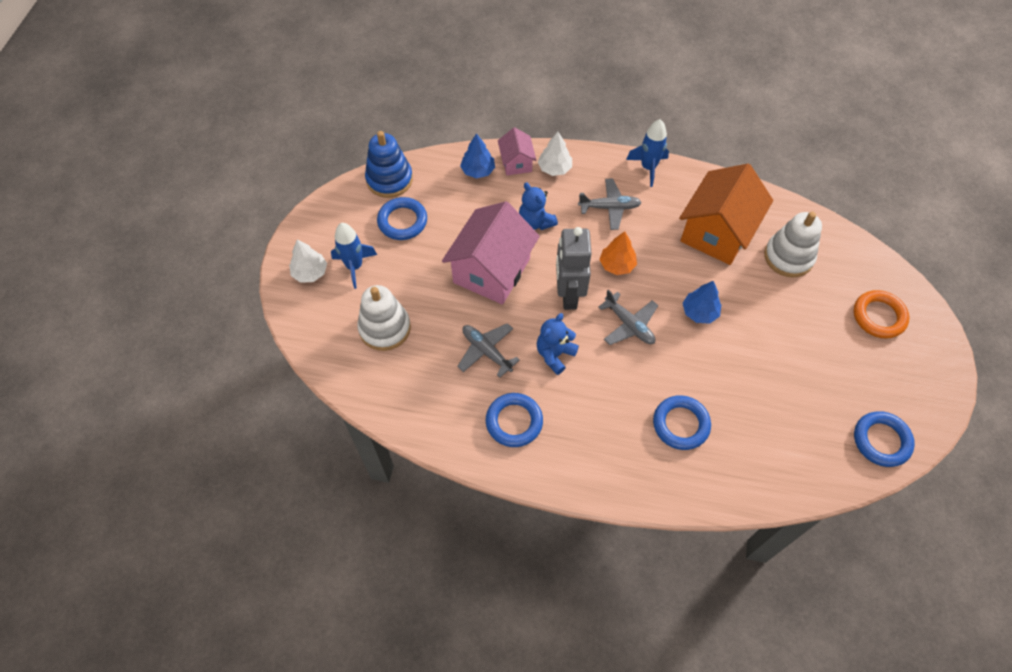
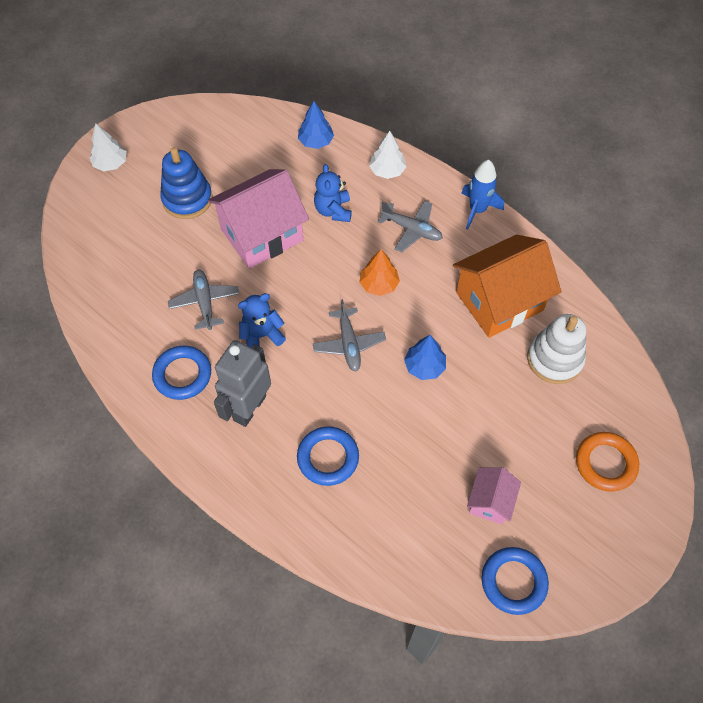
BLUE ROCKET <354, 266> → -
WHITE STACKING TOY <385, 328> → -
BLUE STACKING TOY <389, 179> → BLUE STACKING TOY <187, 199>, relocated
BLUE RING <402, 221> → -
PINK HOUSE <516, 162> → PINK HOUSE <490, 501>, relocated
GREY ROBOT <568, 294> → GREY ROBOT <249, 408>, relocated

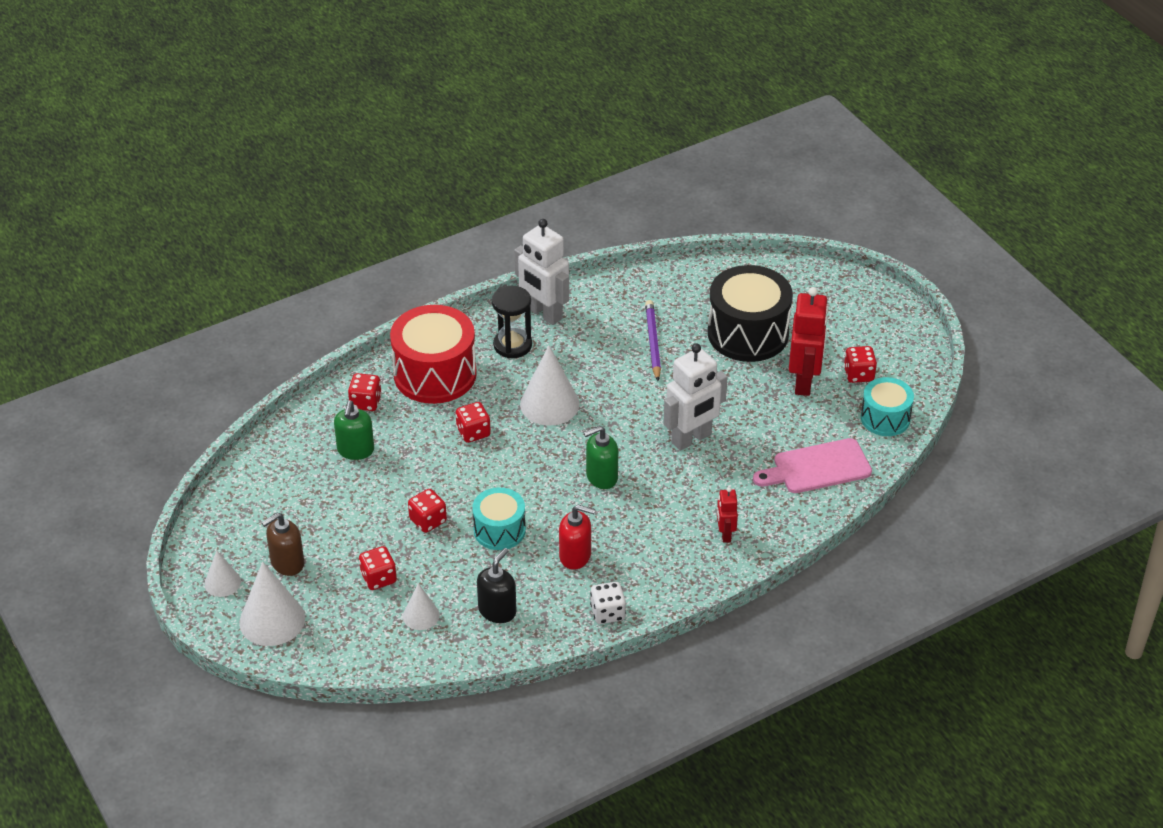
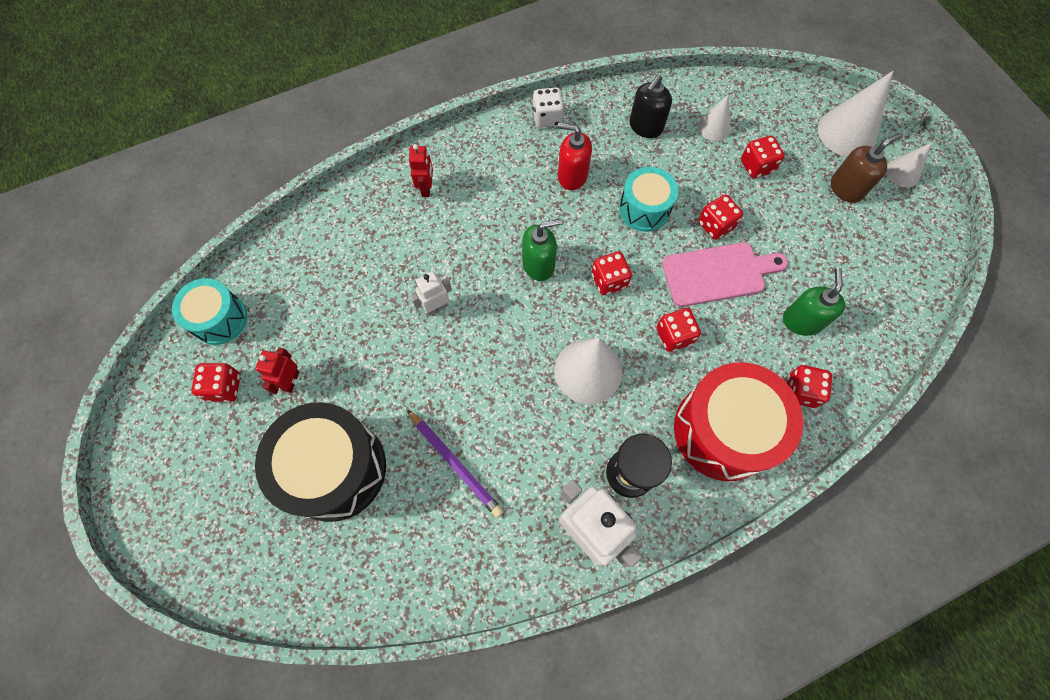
PURPLE PENCIL <652, 342> → PURPLE PENCIL <455, 464>, 45 degrees counterclockwise
WHITE ROBOT <691, 439> → WHITE ROBOT <436, 307>, x0.51
PINK CUTTING BOARD <817, 468> → PINK CUTTING BOARD <718, 273>, relocated
RED ROBOT <804, 382> → RED ROBOT <291, 381>, x0.51
- → RED DICE <609, 280>

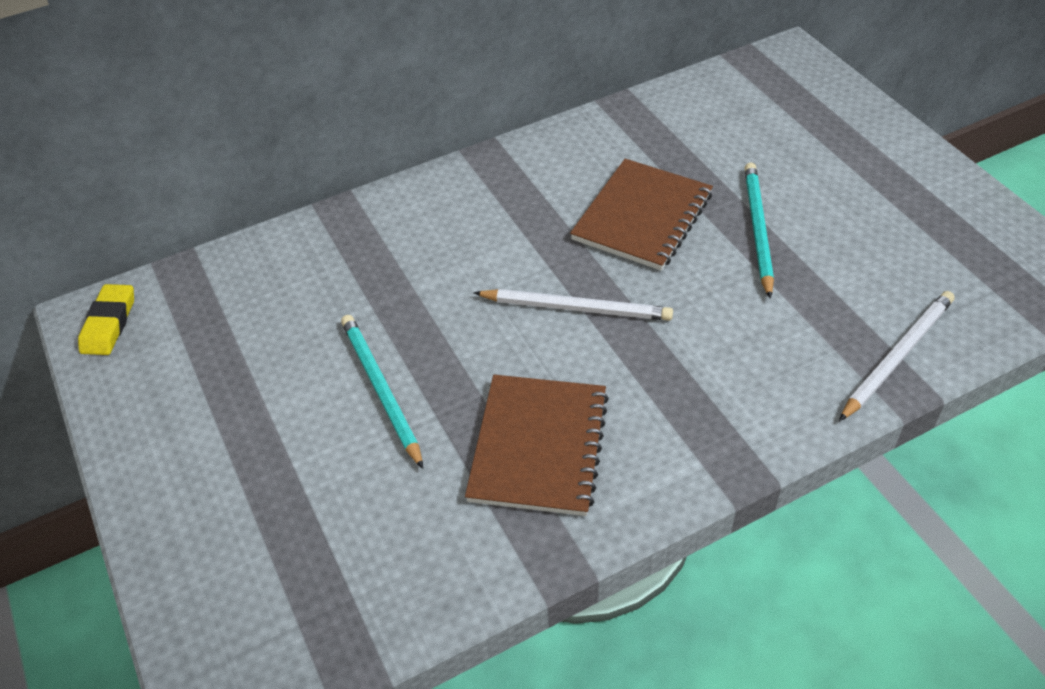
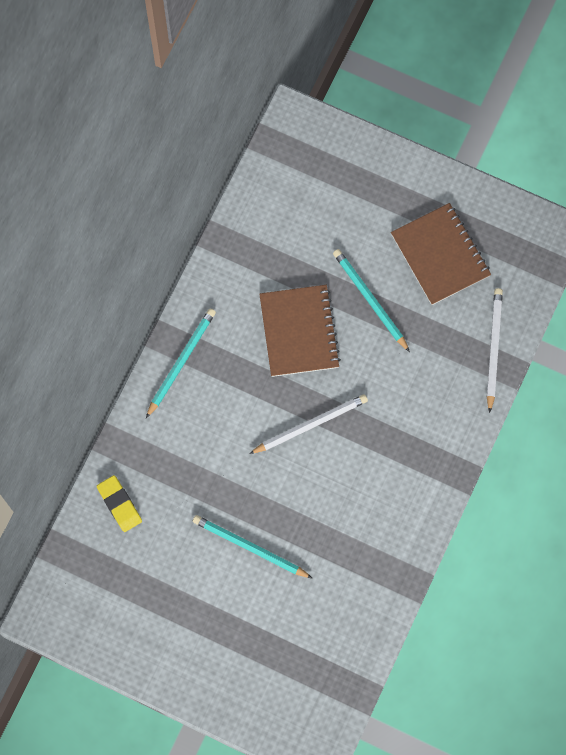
YELLOW ERASER <109, 323> → YELLOW ERASER <119, 504>, relocated
BROWN NOTEBOOK <538, 446> → BROWN NOTEBOOK <440, 255>, relocated
- → TURQUOISE PENCIL <181, 362>

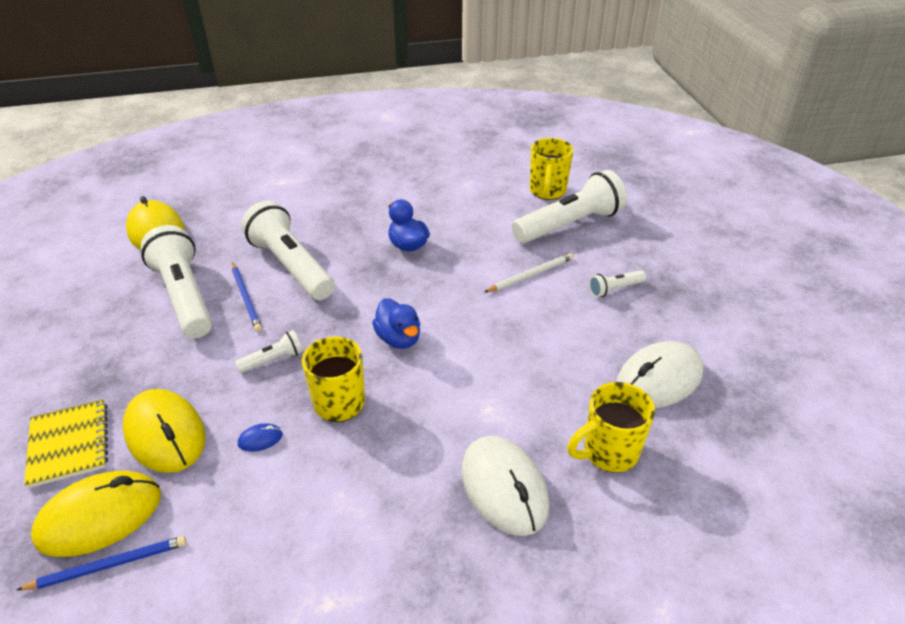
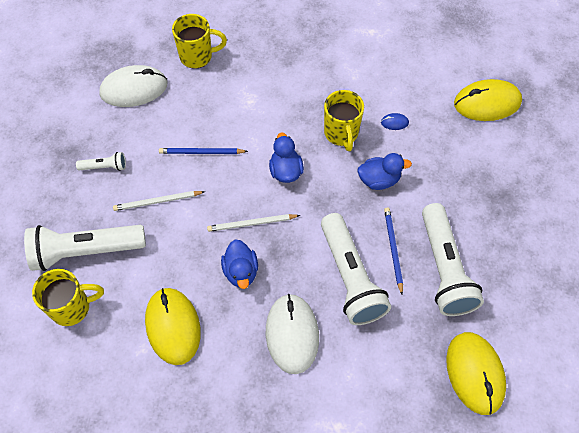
BLUE PENCIL <109, 565> → BLUE PENCIL <201, 152>, relocated
YELLOW NOTEBOOK <69, 444> → -
YELLOW MOUSE <165, 434> → YELLOW MOUSE <173, 326>, relocated
WHITE FLASHLIGHT <273, 360> → BLUE DUCK <379, 180>
WHITE MOUSE <504, 488> → WHITE MOUSE <292, 334>, relocated
YELLOW MUG <547, 191> → YELLOW MUG <72, 307>, 45 degrees clockwise
- → WHITE PENCIL <251, 223>

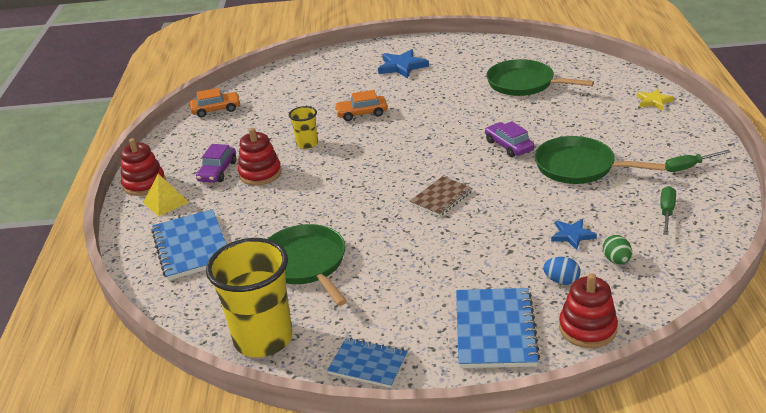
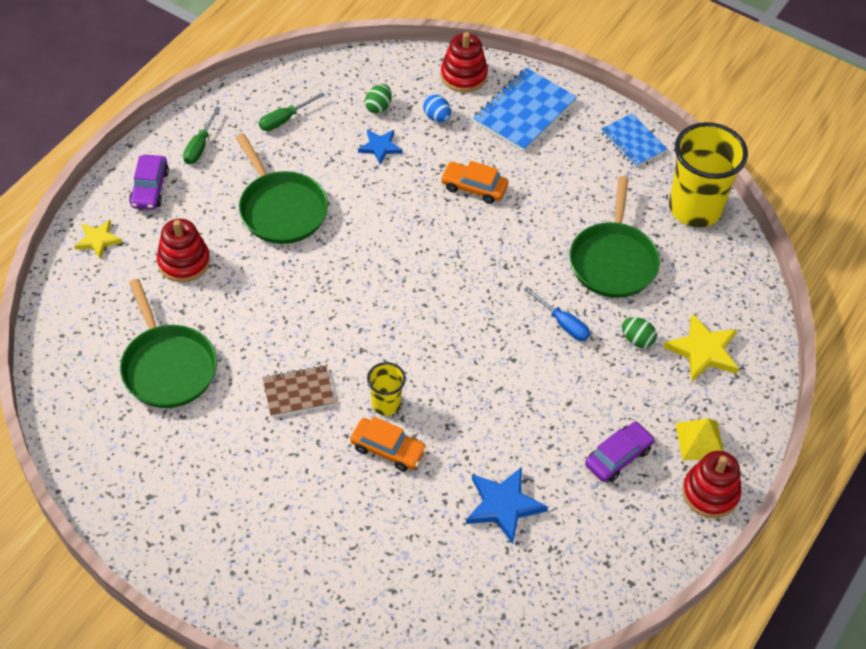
BLUE NOTEBOOK <192, 247> → YELLOW STAR <703, 351>
ORANGE CAR <216, 109> → ORANGE CAR <474, 187>, relocated
RED STACKING TOY <260, 174> → RED STACKING TOY <184, 262>, relocated
YELLOW CUP <307, 144> → YELLOW CUP <386, 404>, relocated
BLUE STAR <402, 66> → BLUE STAR <503, 505>, relocated
BROWN NOTEBOOK <441, 198> → BROWN NOTEBOOK <298, 392>, relocated
PURPLE CAR <509, 146> → PURPLE CAR <149, 188>, relocated
GREEN SCREWDRIVER <689, 167> → GREEN SCREWDRIVER <200, 146>, 90 degrees clockwise
- → BLUE SCREWDRIVER <563, 323>
- → GREEN EGG <637, 340>

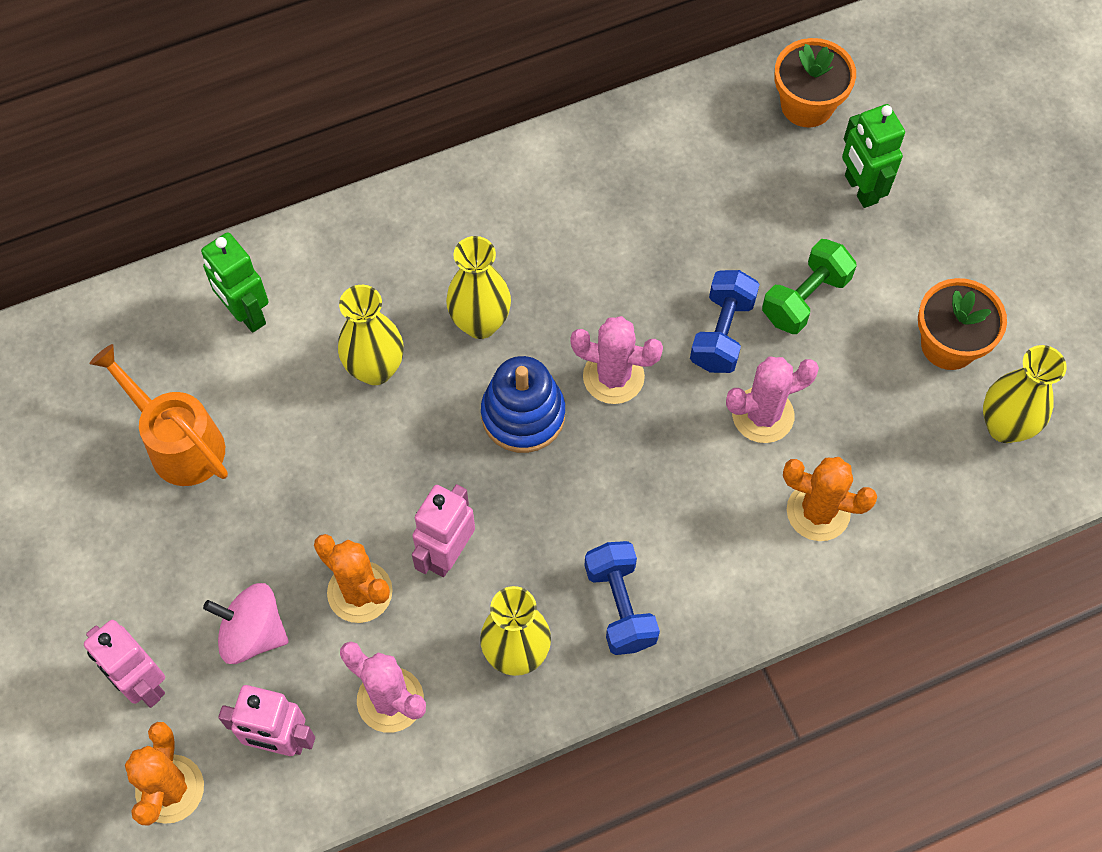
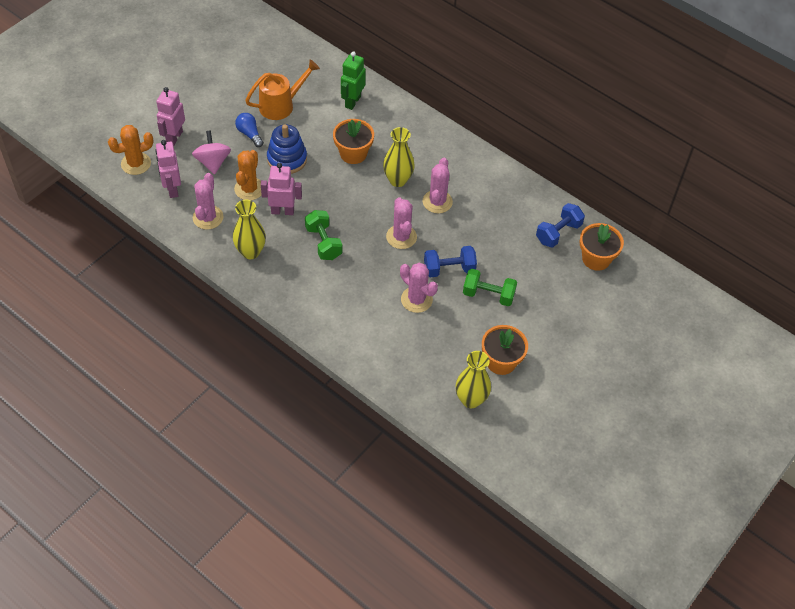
ORANGE WATERING CAN <178, 442> → ORANGE WATERING CAN <281, 105>, 45 degrees clockwise
YELLOW VASE <375, 369> → ORANGE FLOWER POT <353, 153>
BLUE STACKING TOY <523, 415> → BLUE STACKING TOY <287, 159>, relocated
BLUE DUMBBELL <620, 606> → BLUE DUMBBELL <558, 233>, relocated
ORANGE CACTUS <818, 512> → -
GREEN ROBOT <860, 189> → -
- → BLUE LIGHT BULB <249, 134>
- → GREEN DUMBBELL <323, 243>
- → PINK CACTUS <437, 202>

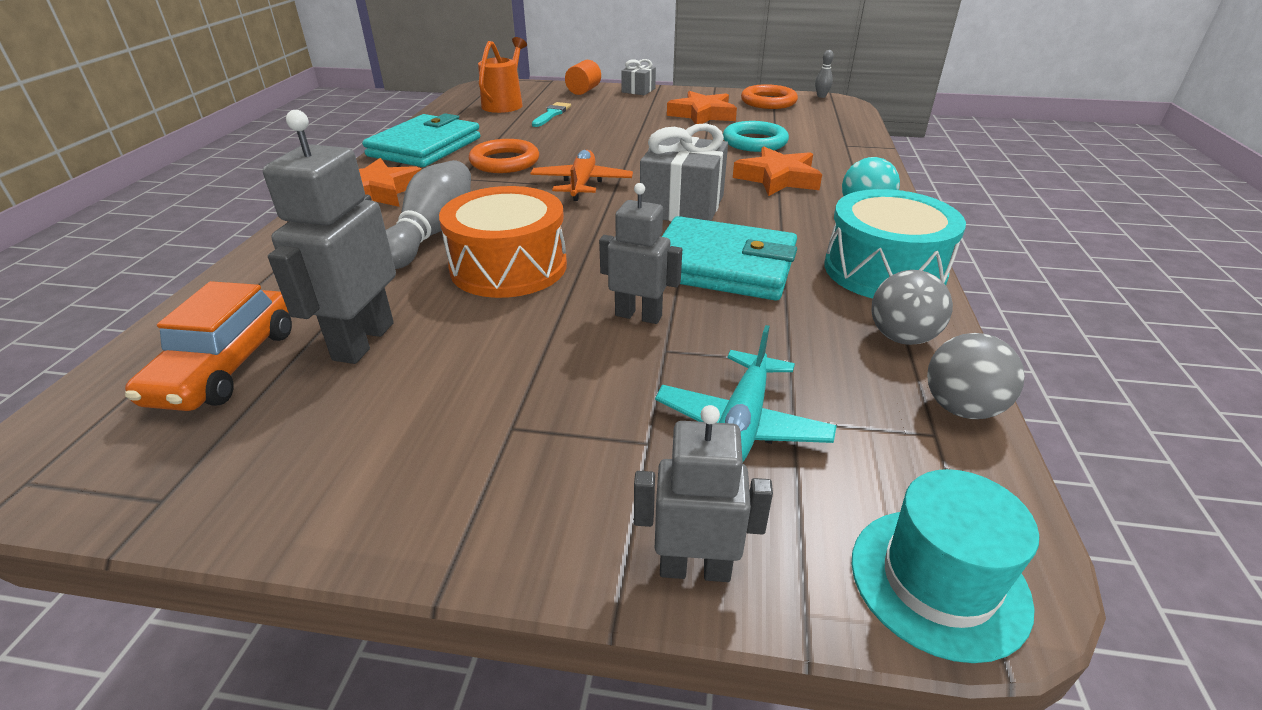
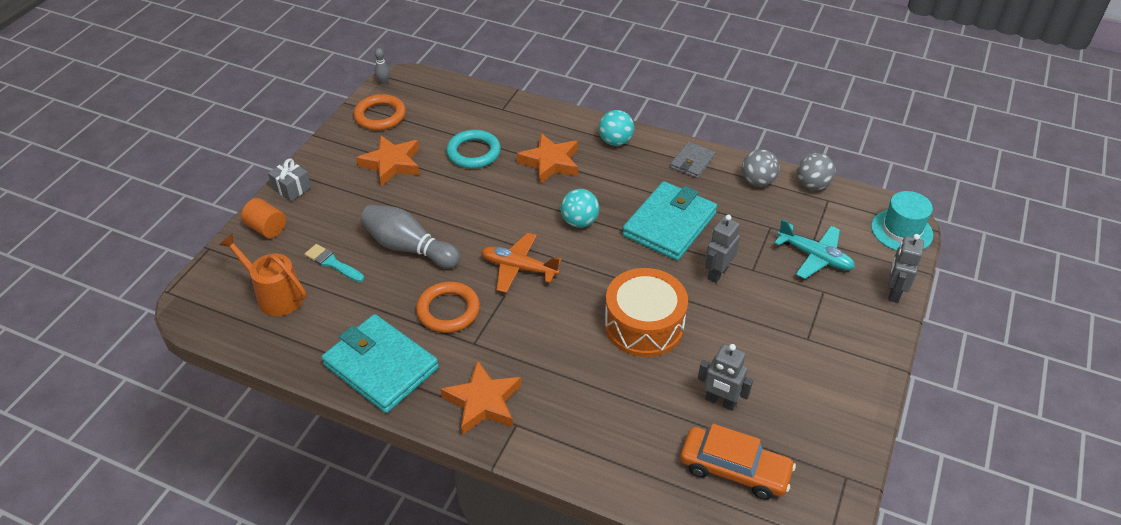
GREY ROBOT <363, 341> → GREY ROBOT <720, 401>, x0.65
GREY BOWLING PIN <433, 233> → GREY BOWLING PIN <409, 248>, relocated
GREY GIFT <682, 206> → TURQUOISE BALL <579, 222>
TURQUOISE DRUM <884, 270> → GREY WALLET <692, 162>

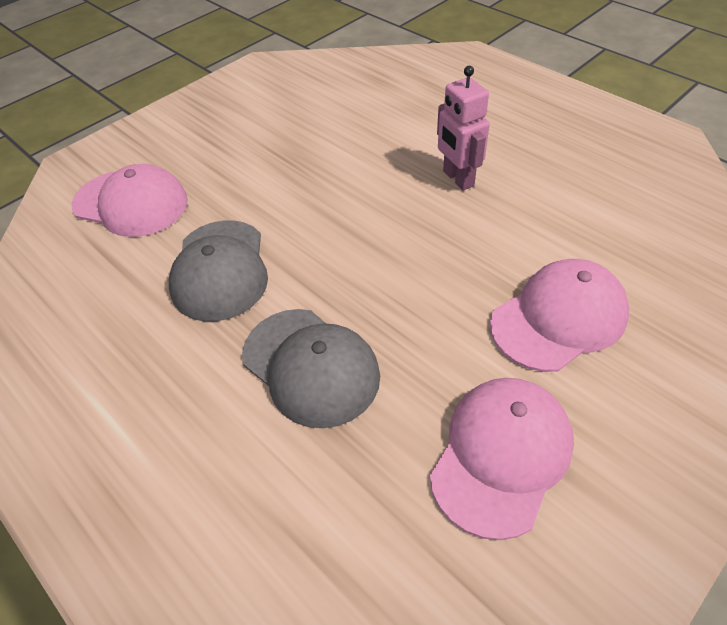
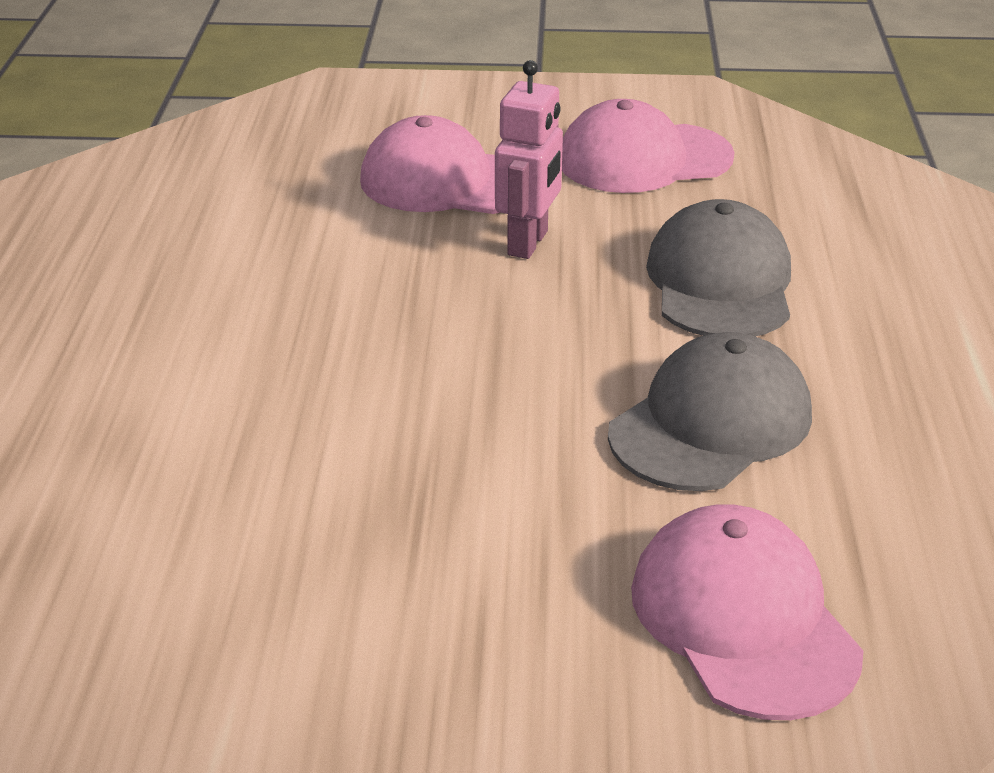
PINK ROBOT <457, 179> → PINK ROBOT <528, 243>, relocated

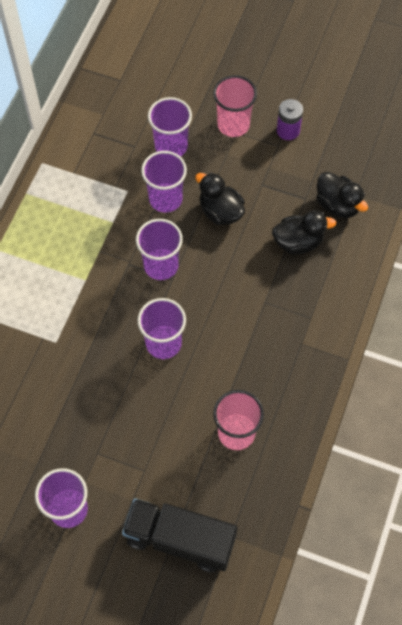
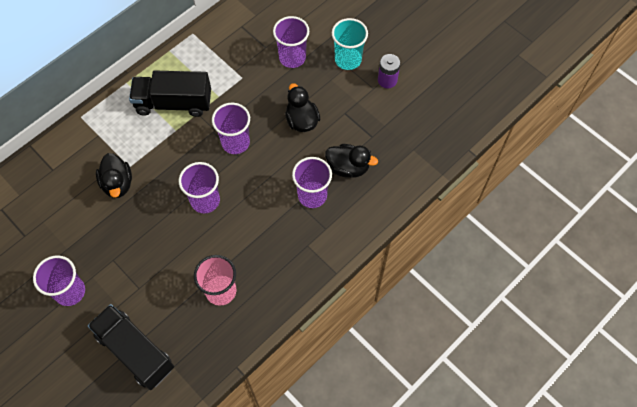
PURPLE CUP <165, 199> → PURPLE CUP <312, 195>, relocated
PINK CUP <233, 124> → TURQUOISE CUP <348, 59>
BLACK DUCK <338, 205> → BLACK DUCK <118, 184>, relocated
- → BLACK TRUCK <174, 103>

